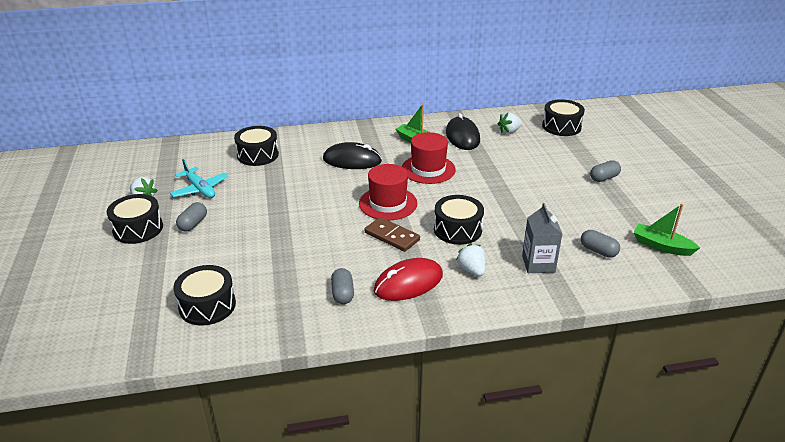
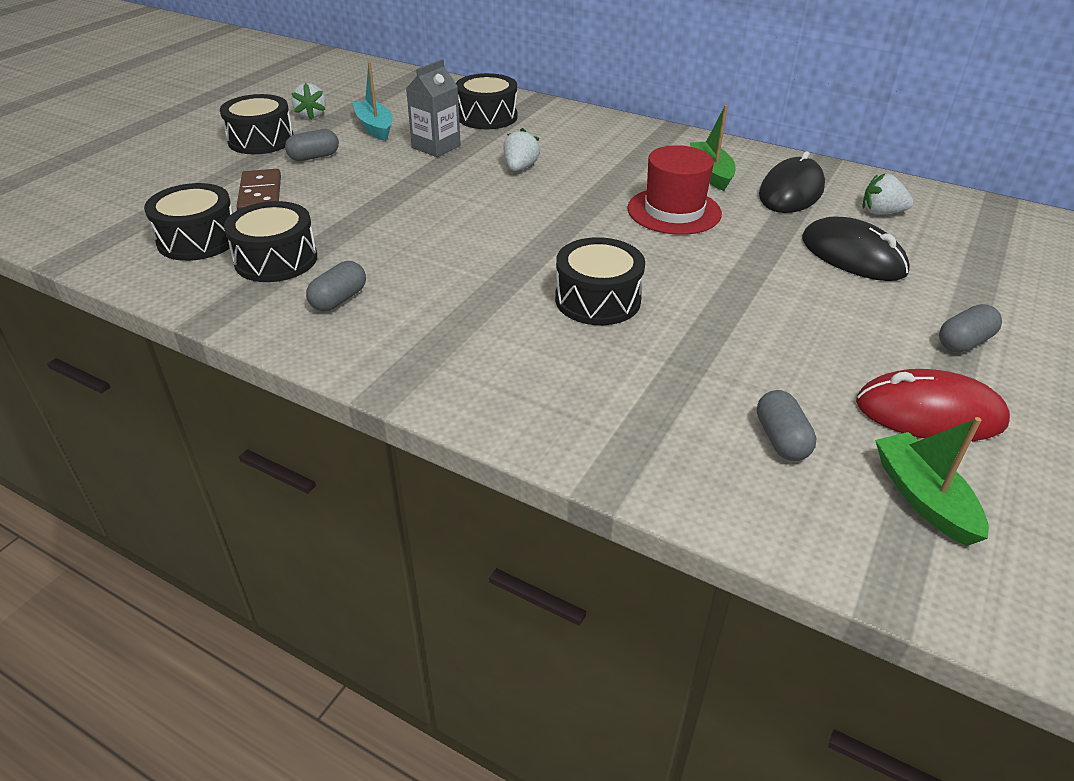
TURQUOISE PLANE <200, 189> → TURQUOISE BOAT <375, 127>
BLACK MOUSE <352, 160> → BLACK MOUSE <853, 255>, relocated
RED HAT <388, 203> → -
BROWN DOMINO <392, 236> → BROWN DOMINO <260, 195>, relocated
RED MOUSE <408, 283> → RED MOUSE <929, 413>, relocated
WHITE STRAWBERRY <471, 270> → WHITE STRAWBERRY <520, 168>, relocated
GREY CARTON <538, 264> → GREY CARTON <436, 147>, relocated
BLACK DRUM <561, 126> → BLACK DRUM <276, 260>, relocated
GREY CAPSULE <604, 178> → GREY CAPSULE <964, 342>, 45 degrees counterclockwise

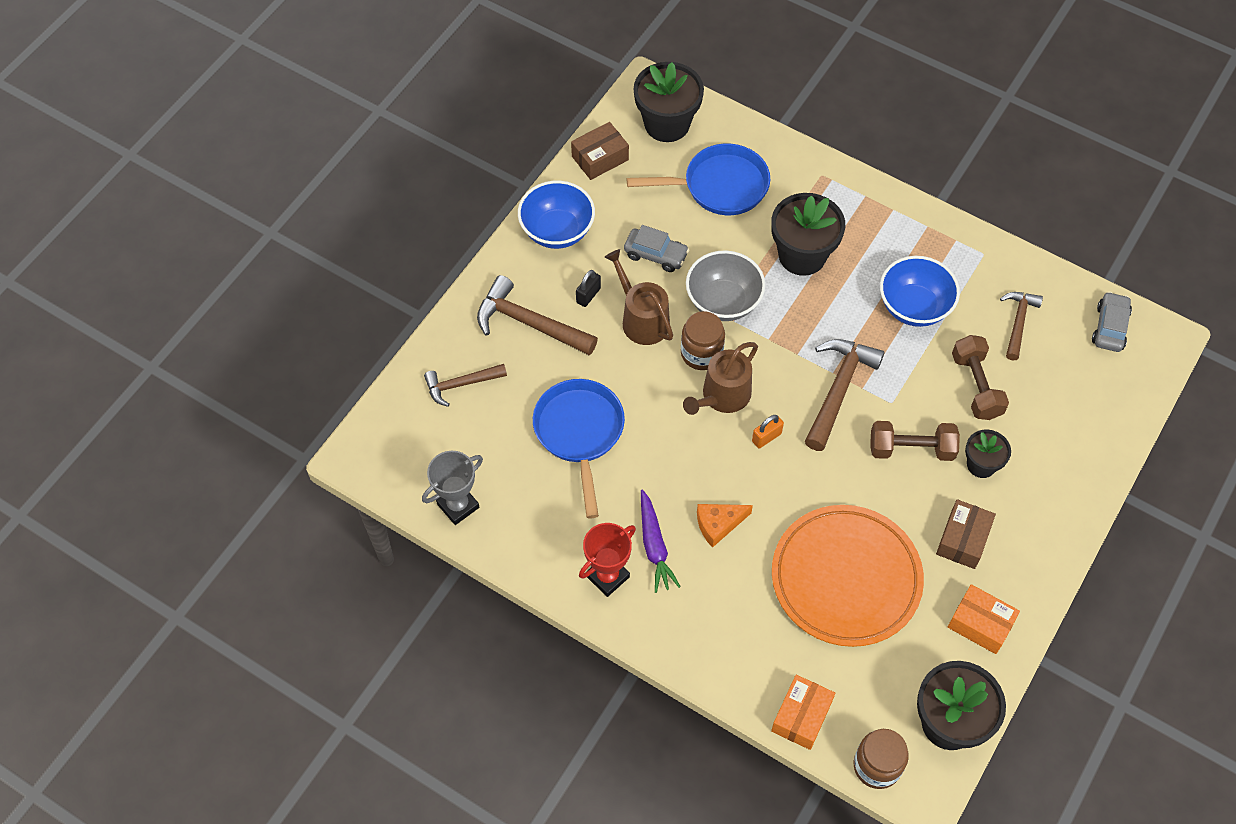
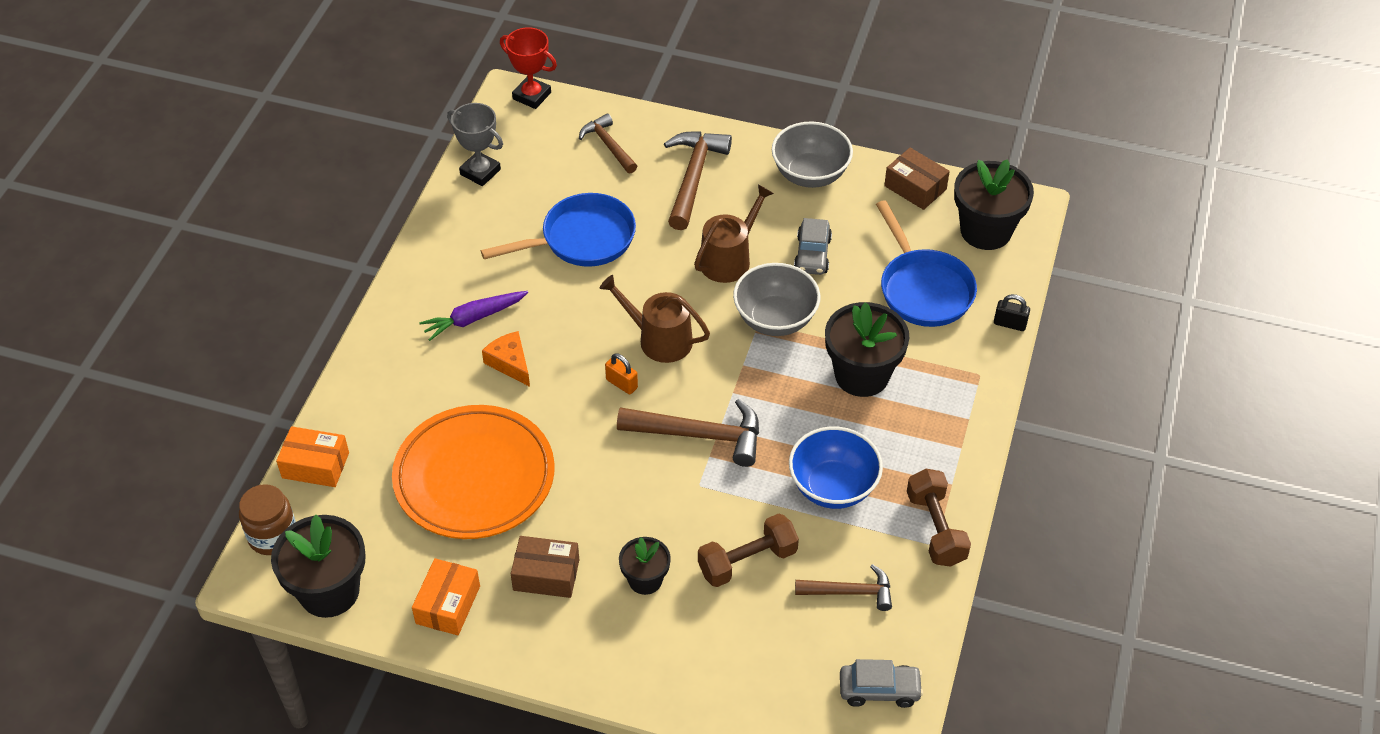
BLUE BOWL <557, 231> → GREY BOWL <810, 174>
BLACK PADLOCK <588, 295> → BLACK PADLOCK <1010, 324>, relocated
RED TROPHY <607, 576> → RED TROPHY <532, 96>, relocated
BROWN JAR <701, 353> → -
BROWN DUMBBELL <911, 449> → BROWN DUMBBELL <935, 528>, relocated

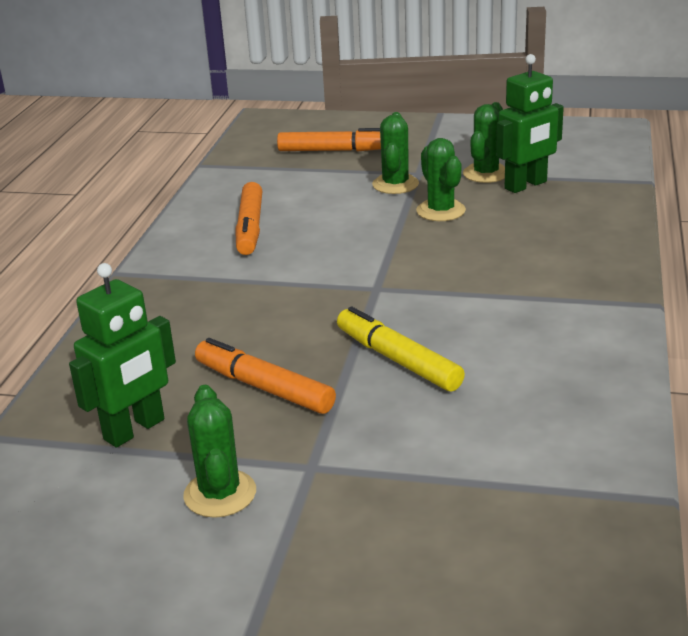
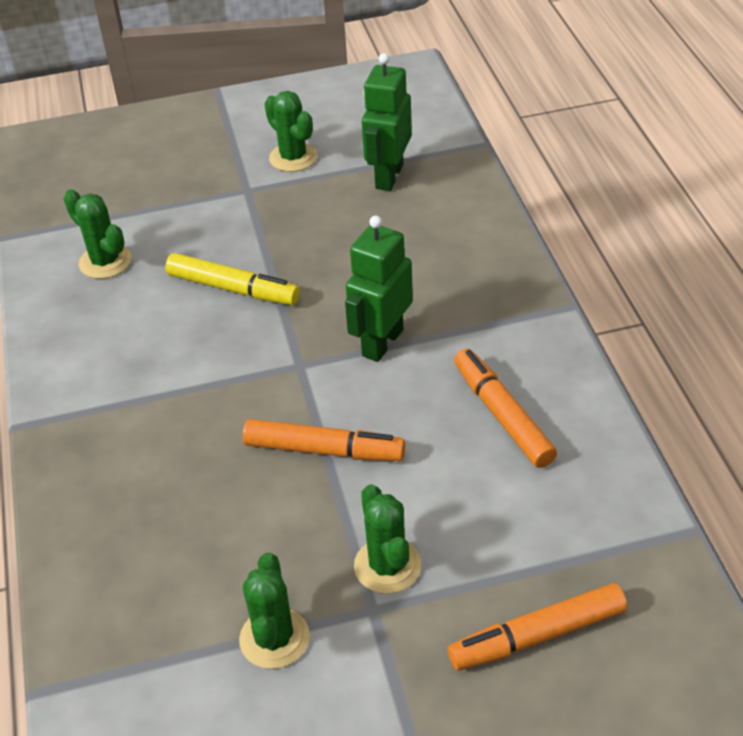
ORANGE MARKER <264, 387> → ORANGE MARKER <324, 450>, relocated
GREEN CACTUS <441, 211> → GREEN CACTUS <105, 262>, relocated
GREEN ROBOT <526, 185> → GREEN ROBOT <382, 342>, relocated

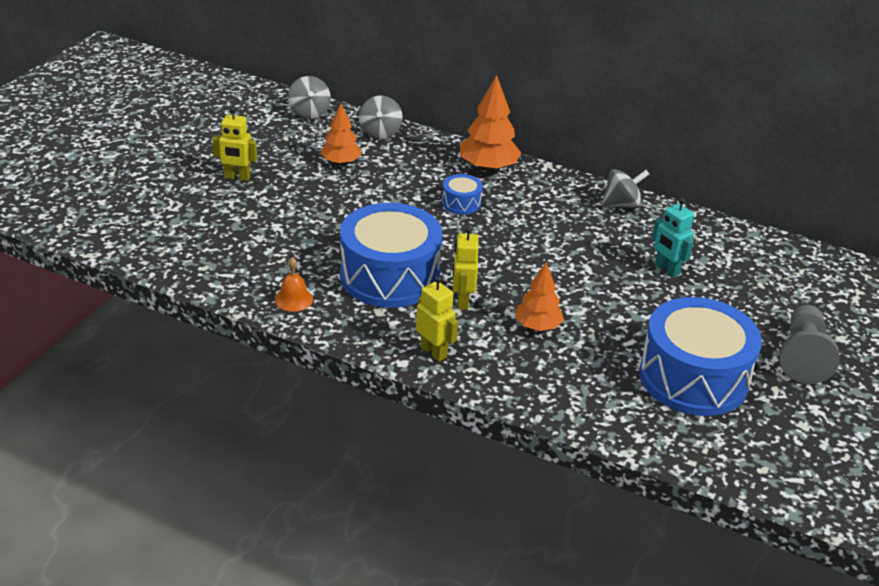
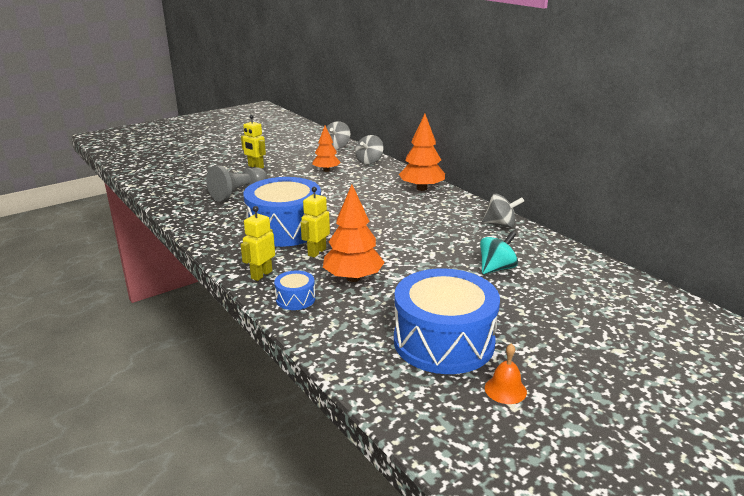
ORANGE BELL <293, 299> → ORANGE BELL <505, 389>, relocated
YELLOW ROBOT <434, 352> → YELLOW ROBOT <261, 275>, 135 degrees counterclockwise
BLUE DRUM <461, 203> → BLUE DRUM <295, 299>, relocated
ORANGE TREE <537, 326> → ORANGE TREE <353, 278>, x1.53
TURQUOISE ROBOT <666, 270> → TURQUOISE SPINNING TOP <496, 268>
GREY PAWN <802, 356> → GREY PAWN <238, 193>, relocated

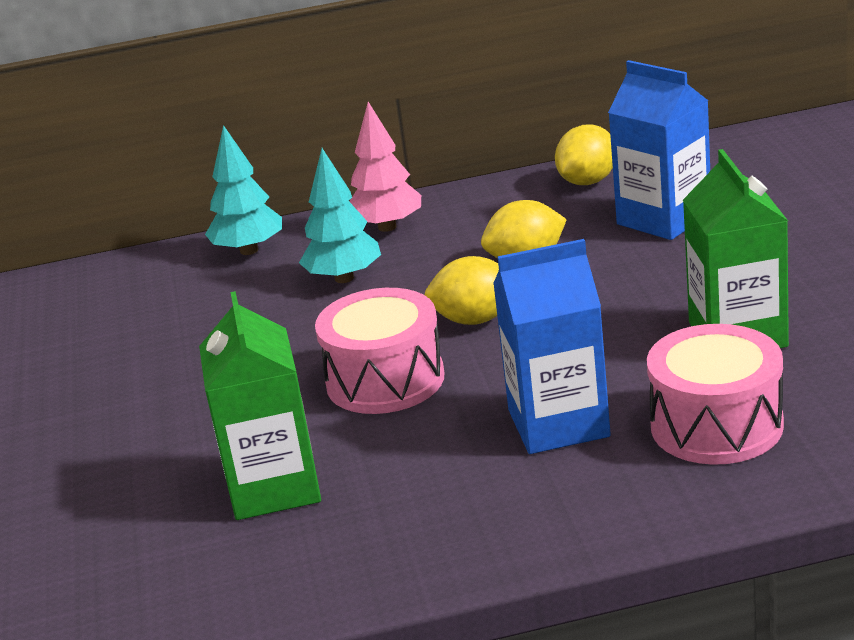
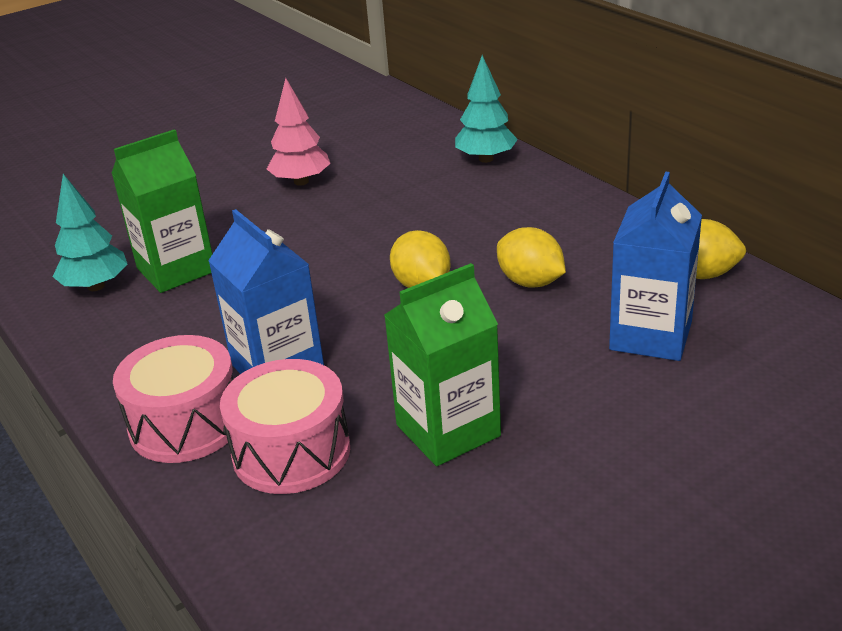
TURQUOISE TREE <344, 278> → TURQUOISE TREE <96, 286>, relocated
PINK DRUM <385, 380> → PINK DRUM <186, 424>, relocated
PINK TREE <387, 227> → PINK TREE <301, 182>, relocated

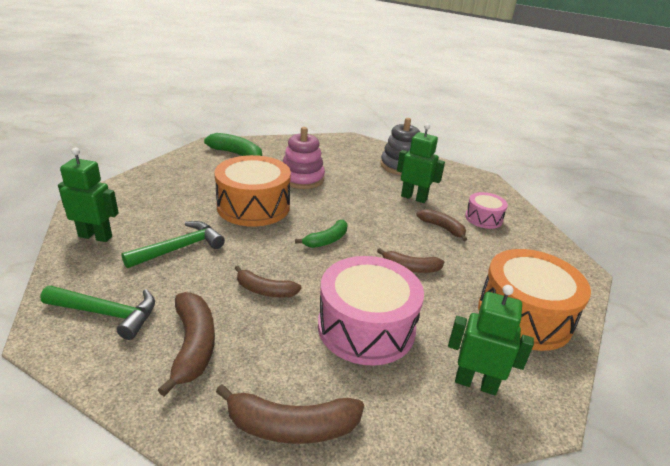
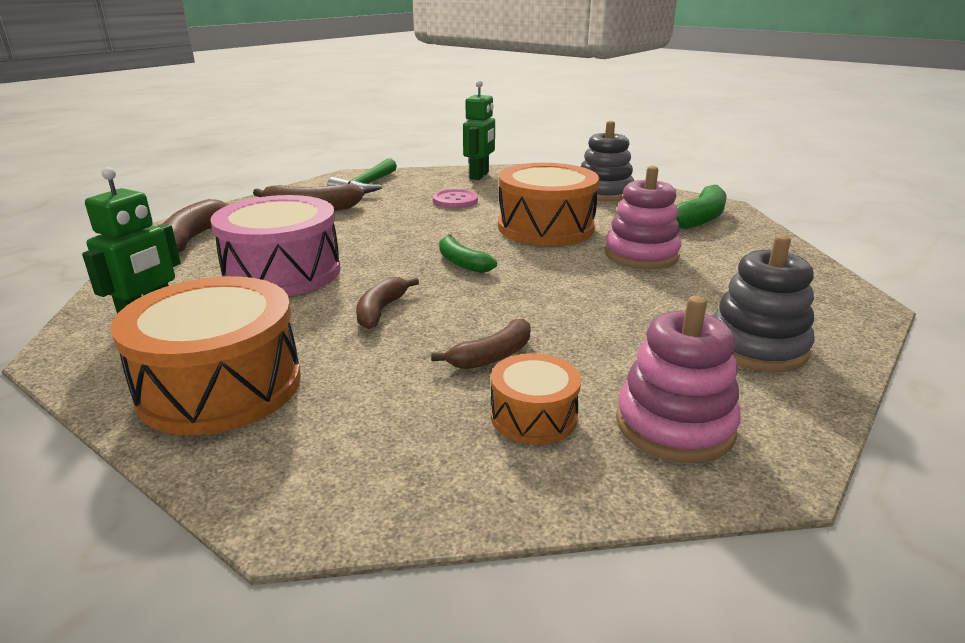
GREEN HAMMER <180, 248> → PINK BUTTON <455, 200>
BROWN BANANA <265, 290> → -
GREEN ROBOT <414, 198> → -
PINK DRUM <483, 218> → ORANGE DRUM <533, 416>
- → GREY STACKING TOY <604, 193>
- → PINK STACKING TOY <674, 425>

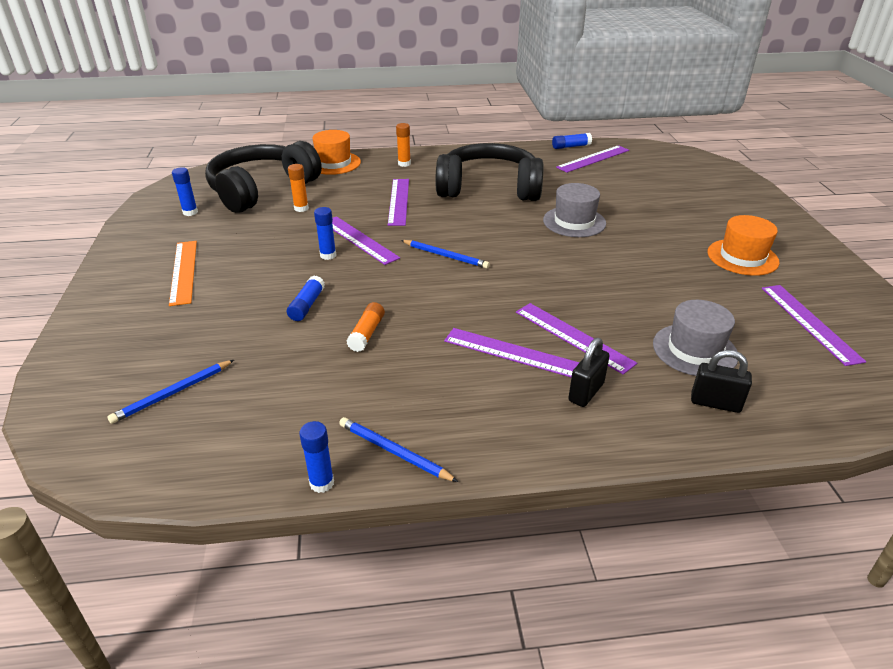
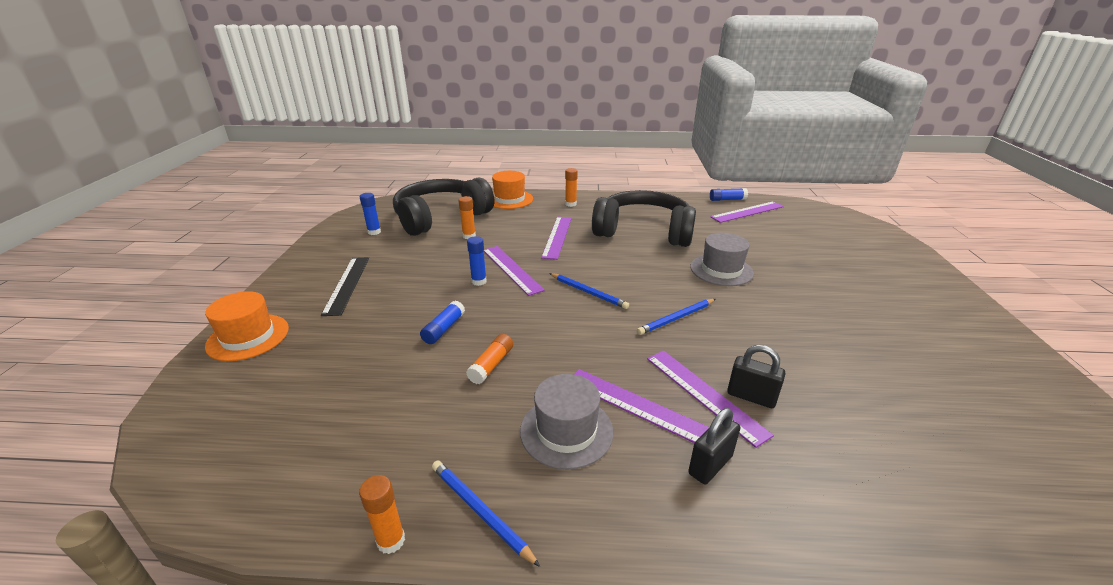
BLUE PENCIL <173, 393> → BLUE PENCIL <676, 318>, relocated
ORANGE RULER <184, 271> → BLACK RULER <347, 284>
BLUE GLUE STICK <322, 483> → ORANGE GLUE STICK <391, 541>
GREY HAT <694, 350> → GREY HAT <566, 431>, relocated
BLACK PADLOCK <715, 403> → BLACK PADLOCK <751, 397>, relocated
ORANGE HAT <742, 257> → ORANGE HAT <248, 337>, relocated
PURPLE RULER <809, 323> → -

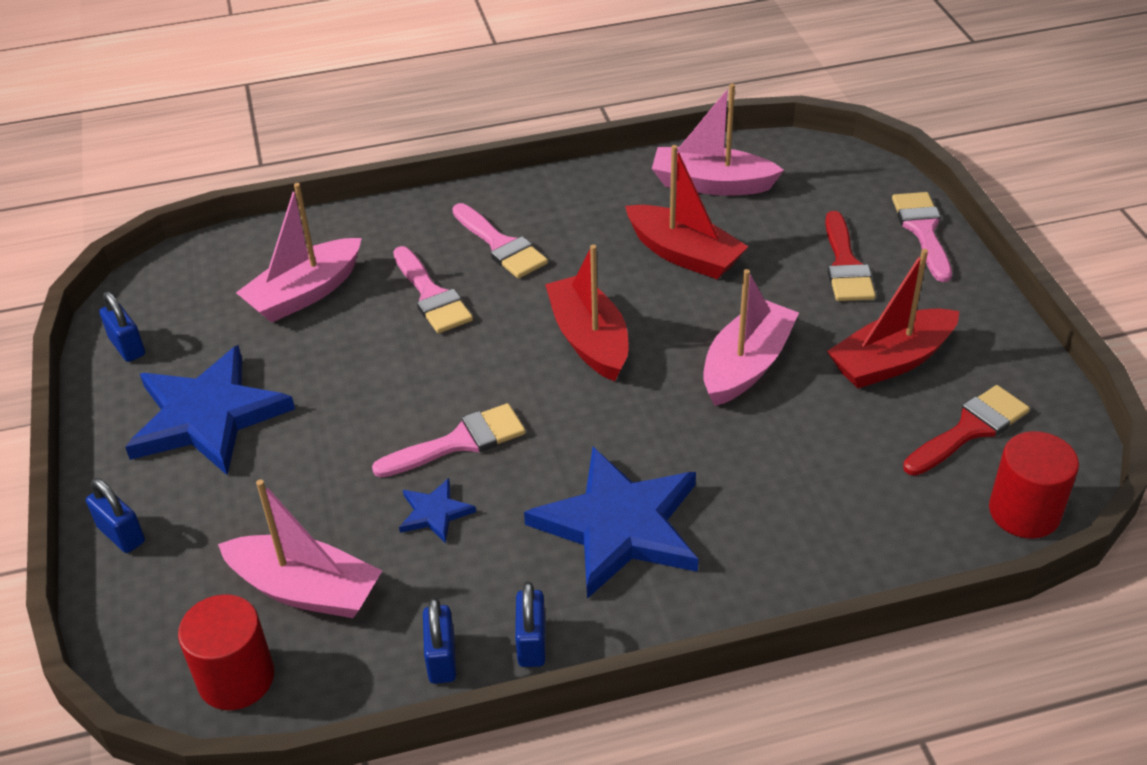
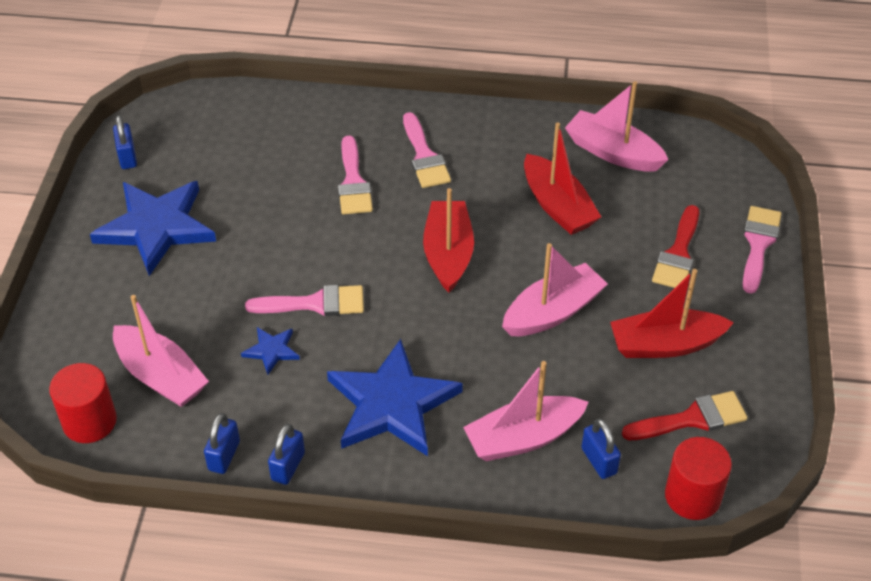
BLUE PADLOCK <121, 534> → BLUE PADLOCK <599, 461>, relocated
PINK BOAT <305, 293> → PINK BOAT <523, 438>, relocated

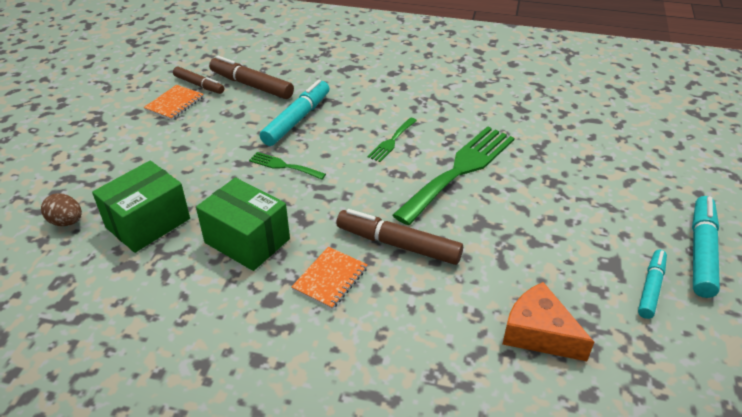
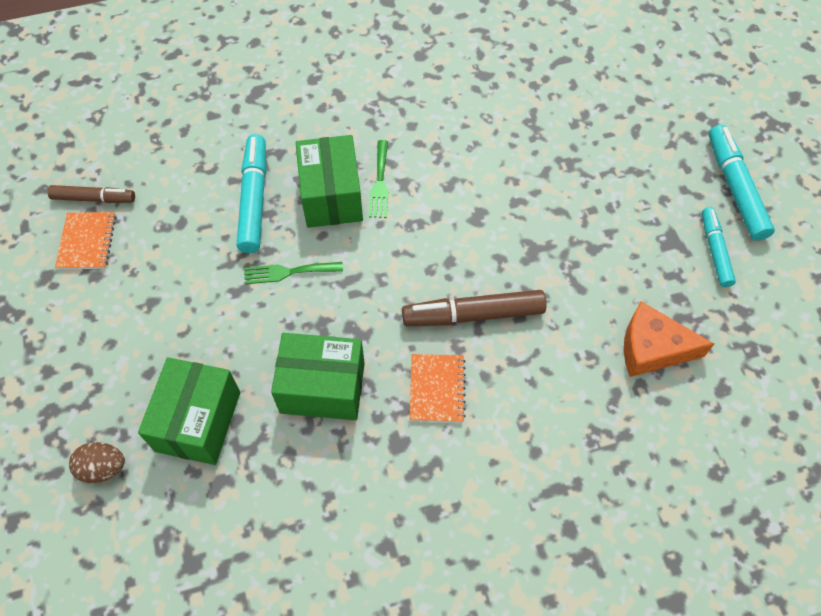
BROWN MARKER <251, 85> → -
GREEN FORK <459, 170> → -
- → GREEN BOX <331, 196>

